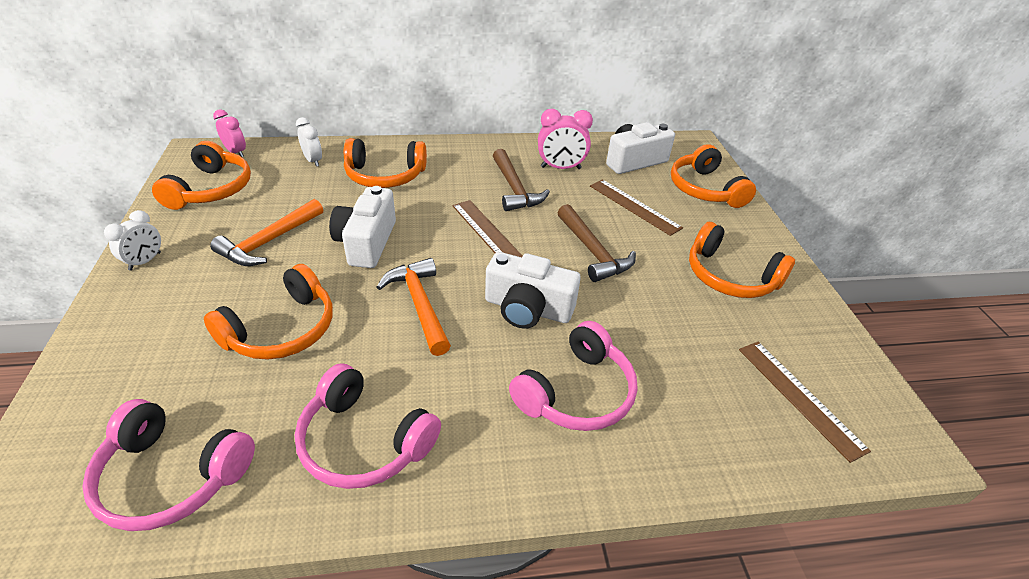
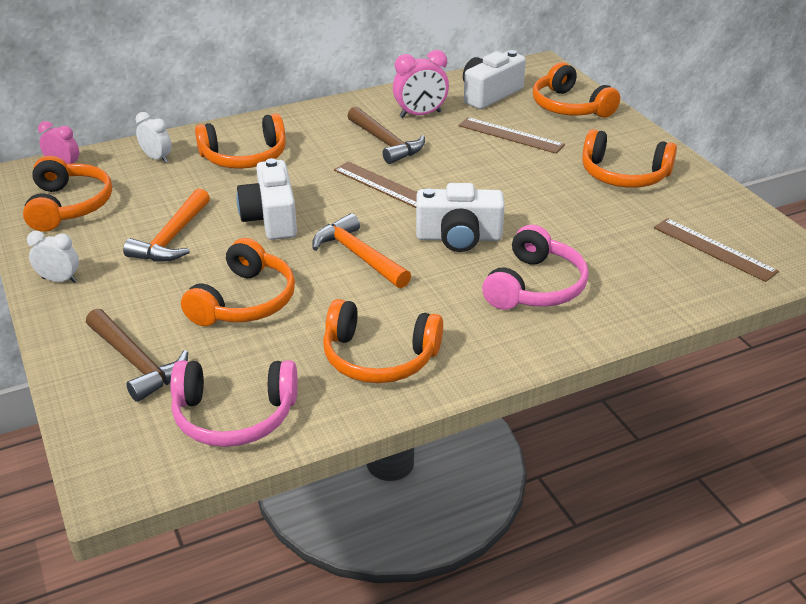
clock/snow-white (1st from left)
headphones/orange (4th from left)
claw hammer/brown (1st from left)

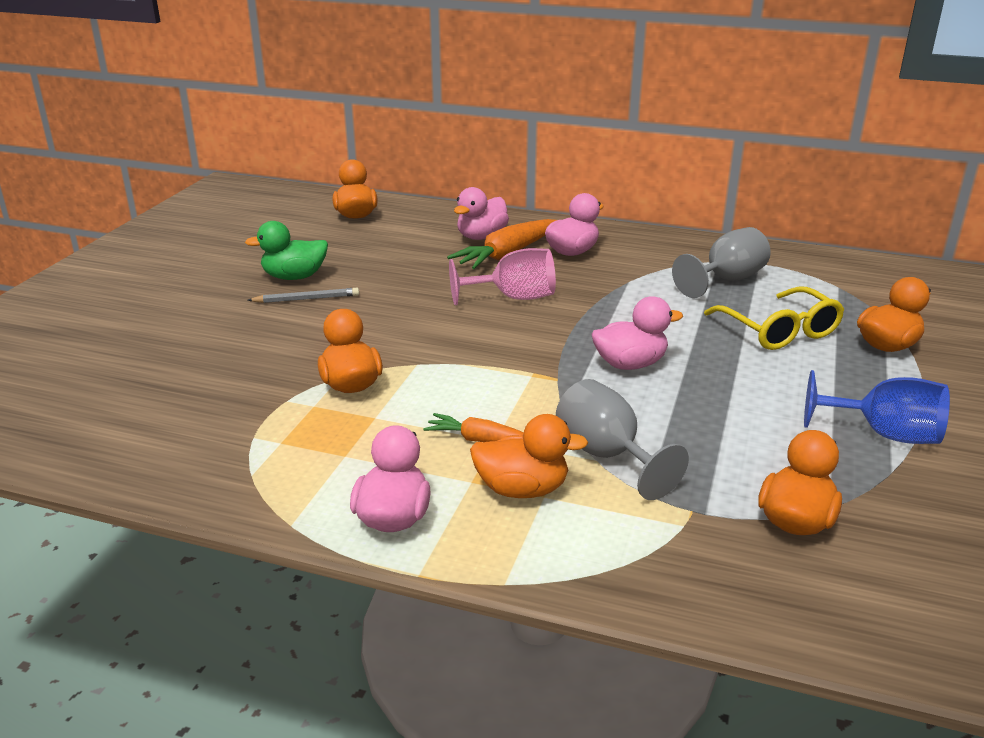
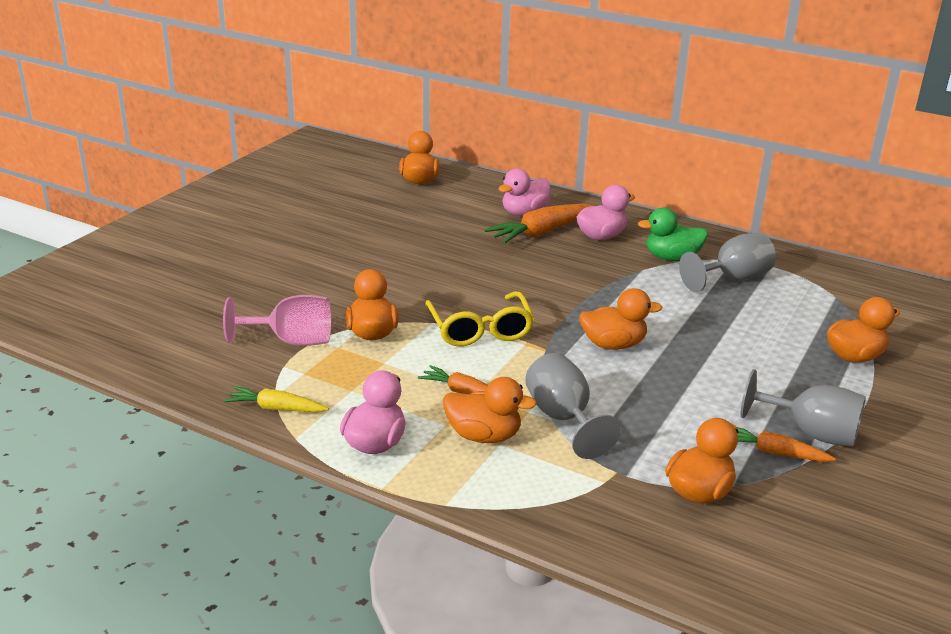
rubber duck/emerald
pencil/grey
wine glass/rose-pink
rubber duck/orange (4th from left)
glasses/yellow
wine glass/grey (3rd from left)
toy carrot/yellow
toy carrot/orange (3rd from left)

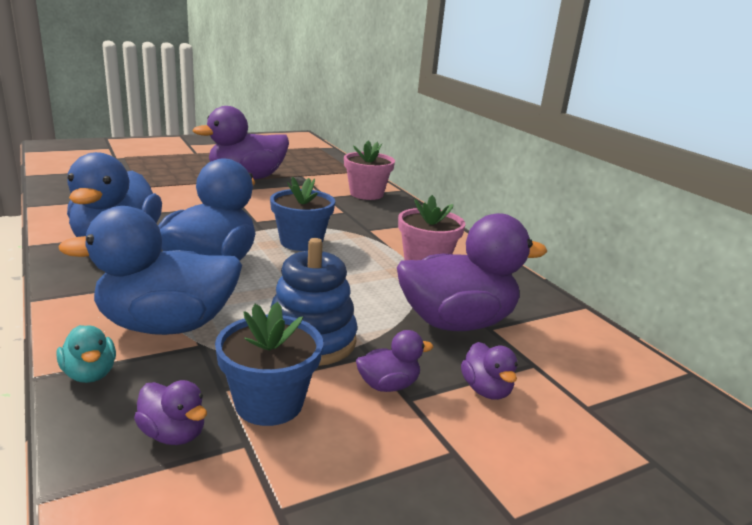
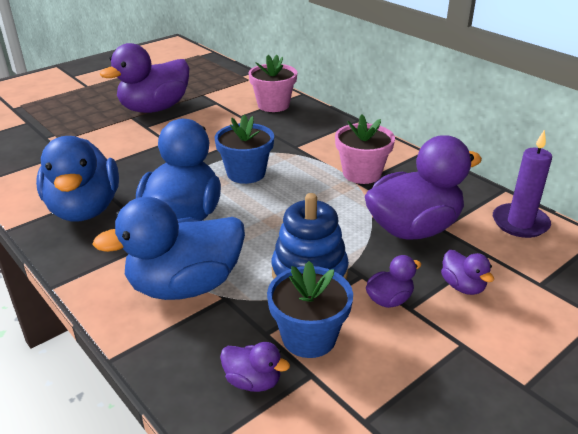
rubber duck/teal
candle/violet

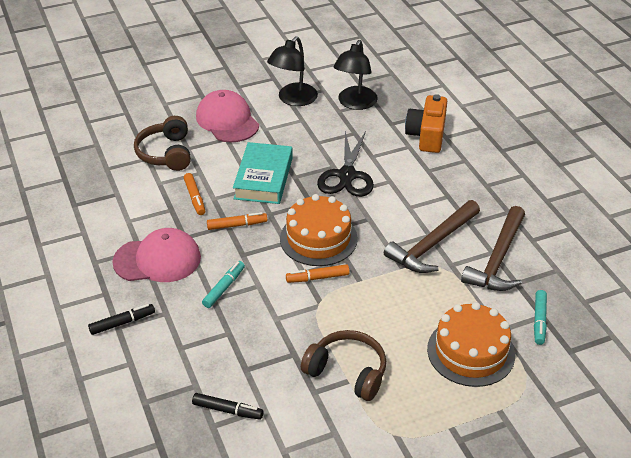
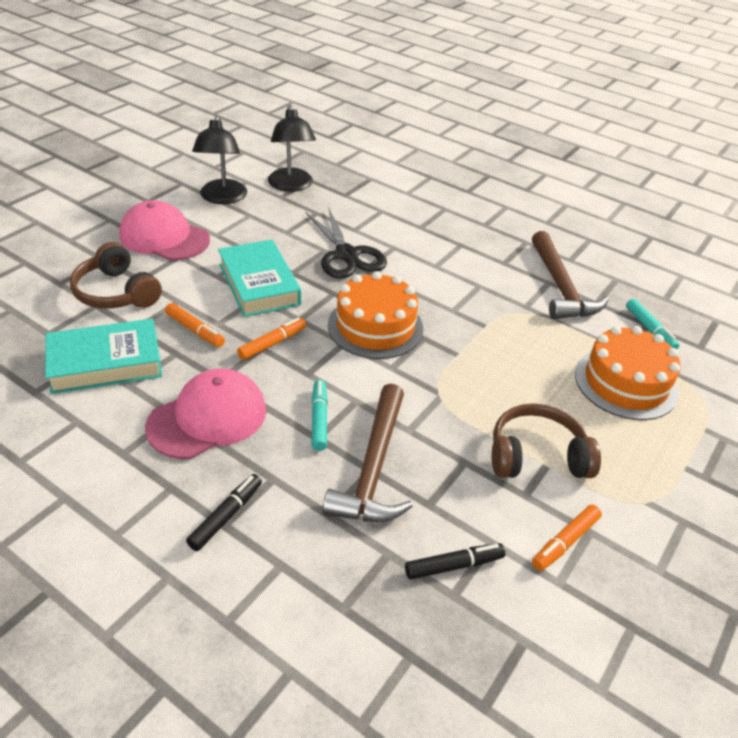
marker pen/orange (3rd from left)
claw hammer/brown (1st from left)
photo camera/orange
hardback/teal (1st from left)

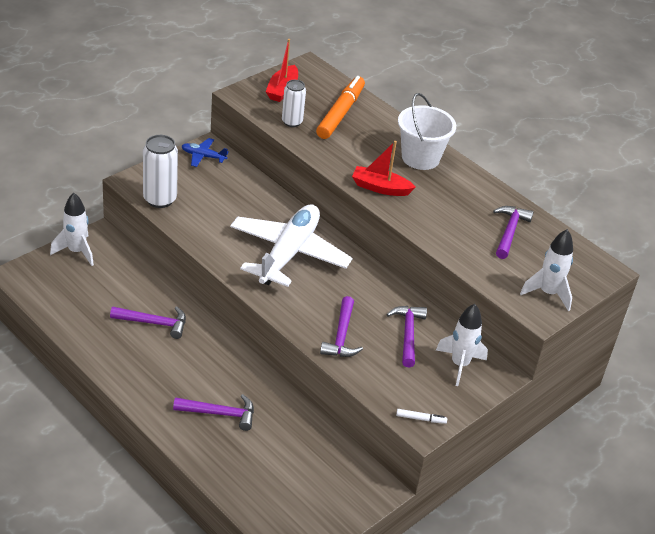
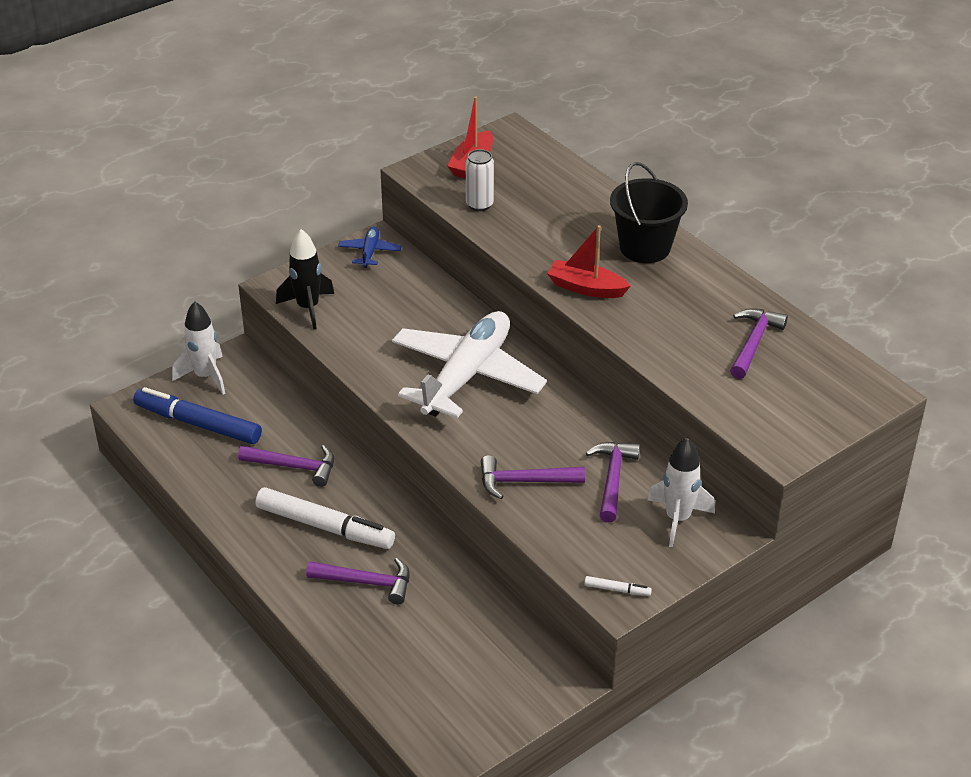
rocket/black
aeroplane/royal blue
marker pen/orange
claw hammer/violet (3rd from left)
pail/black
rocket/snow-white (3rd from left in the first image)
marker pen/royal blue
marker pen/snow-white (1st from left)

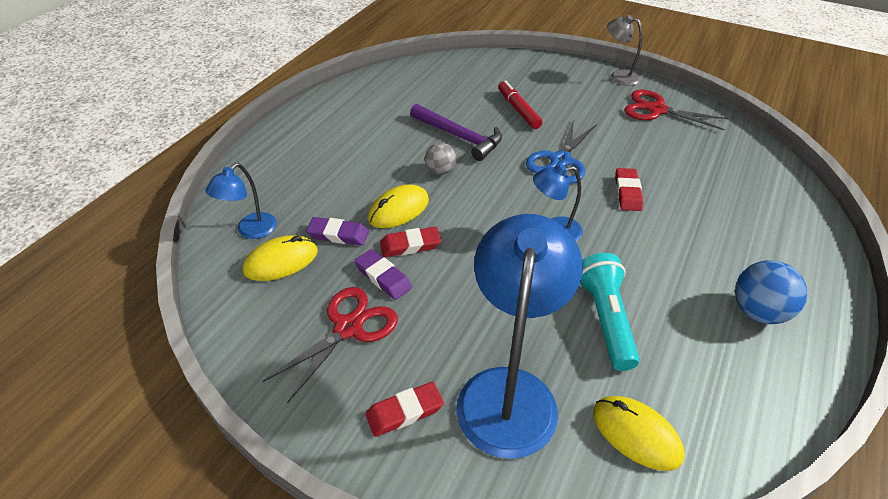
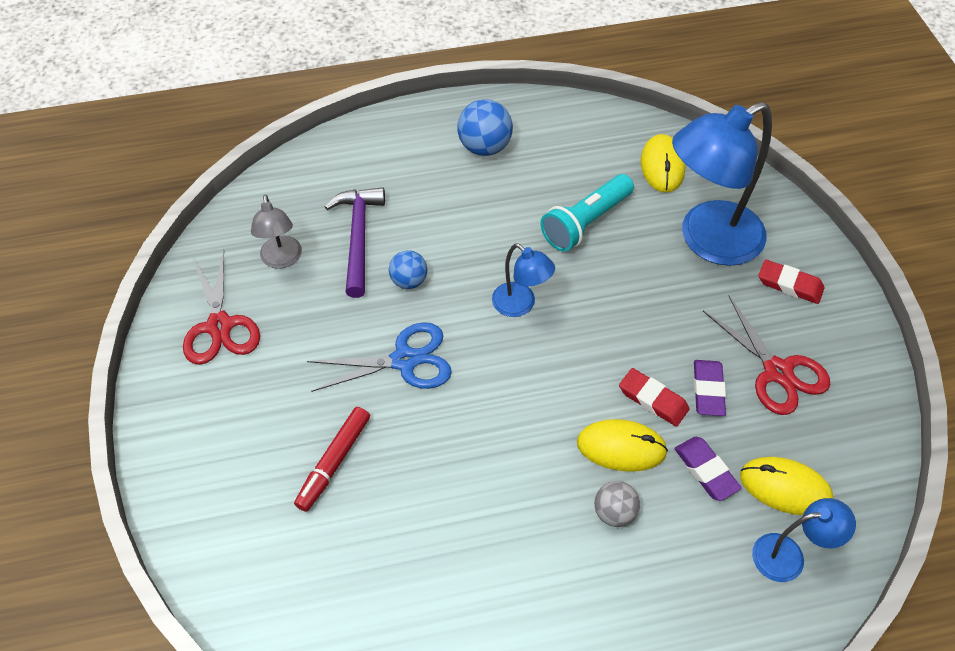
shears/crimson (2nd from left)
claw hammer/violet
ball/grey
reading lamp/grey
ball/royal blue (1st from left)

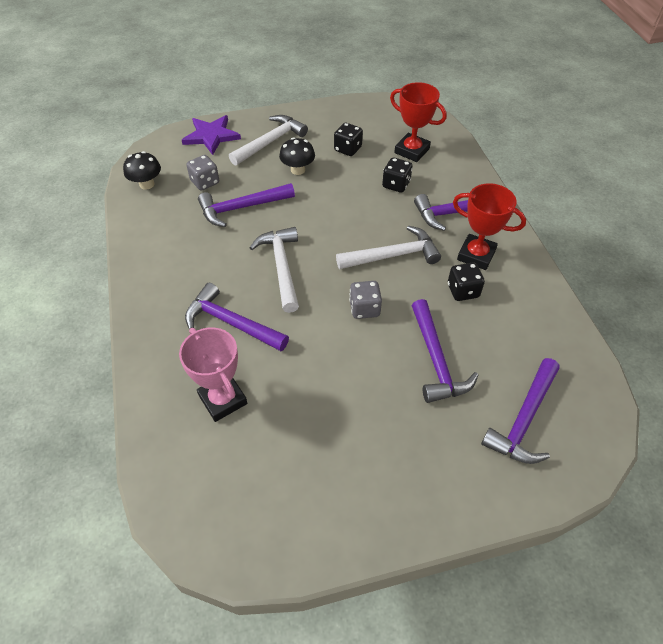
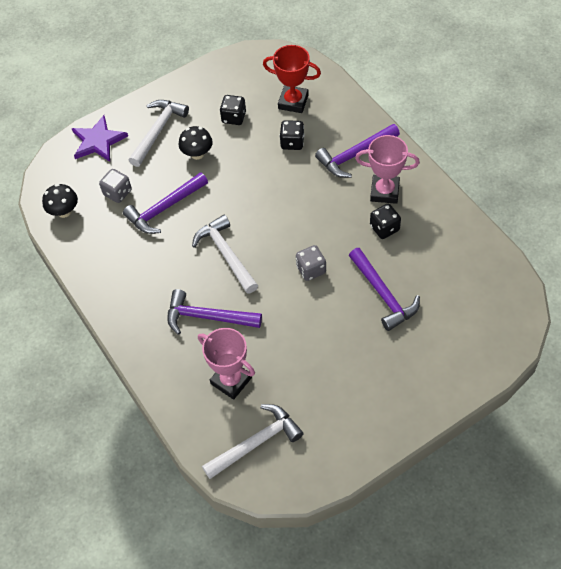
claw hammer/snow-white (3rd from left)
award cup/rose-pink (2nd from left)
claw hammer/violet (5th from left in the first image)

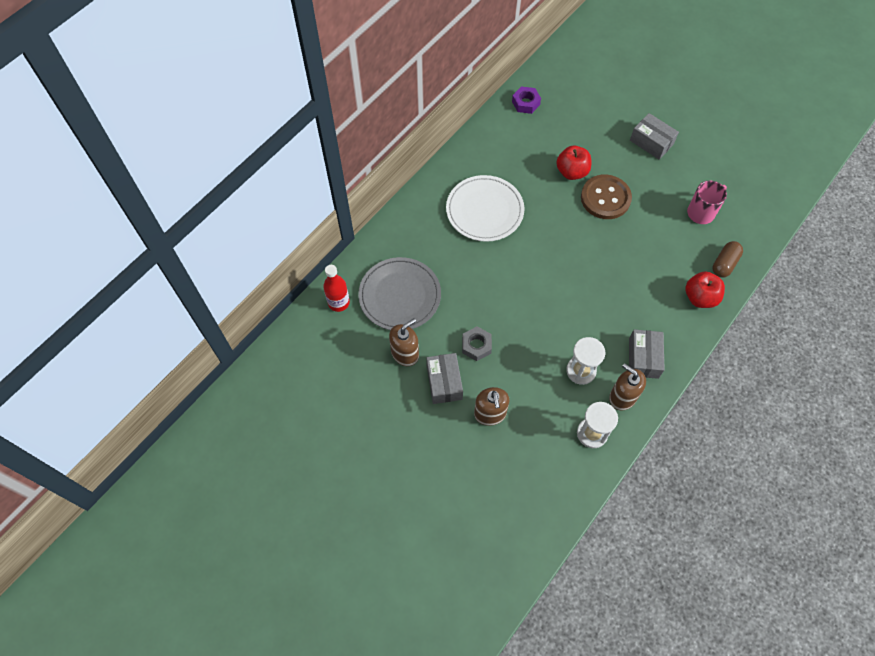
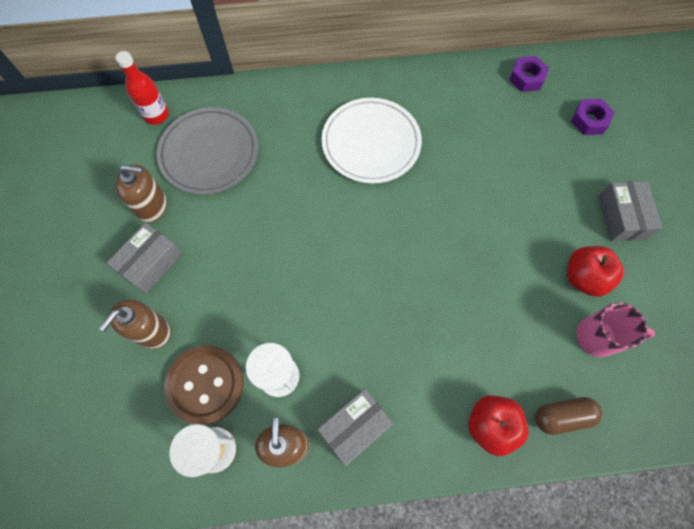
hex nut/grey
toy apple/crimson (2nd from left)
sewing button/brown
hex nut/violet (2nd from left)

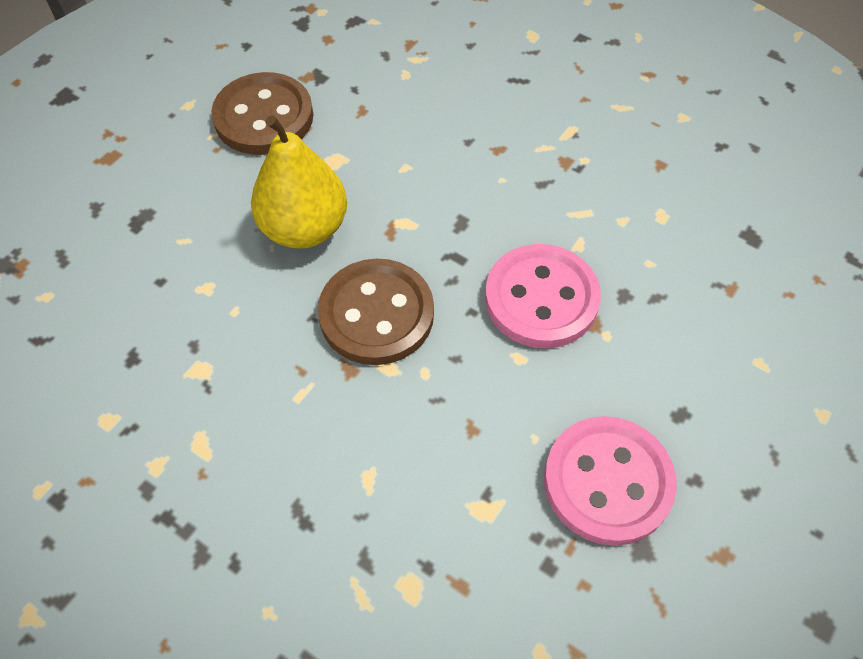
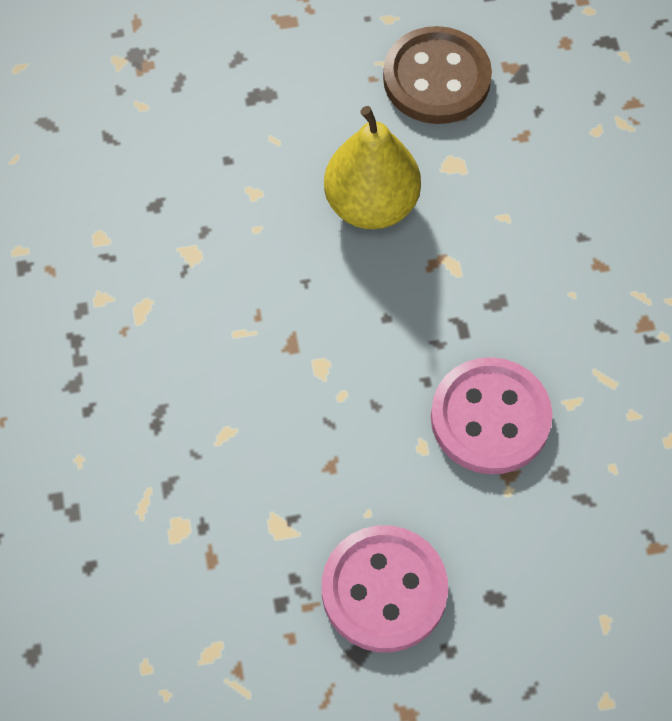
sewing button/brown (2nd from left in the first image)

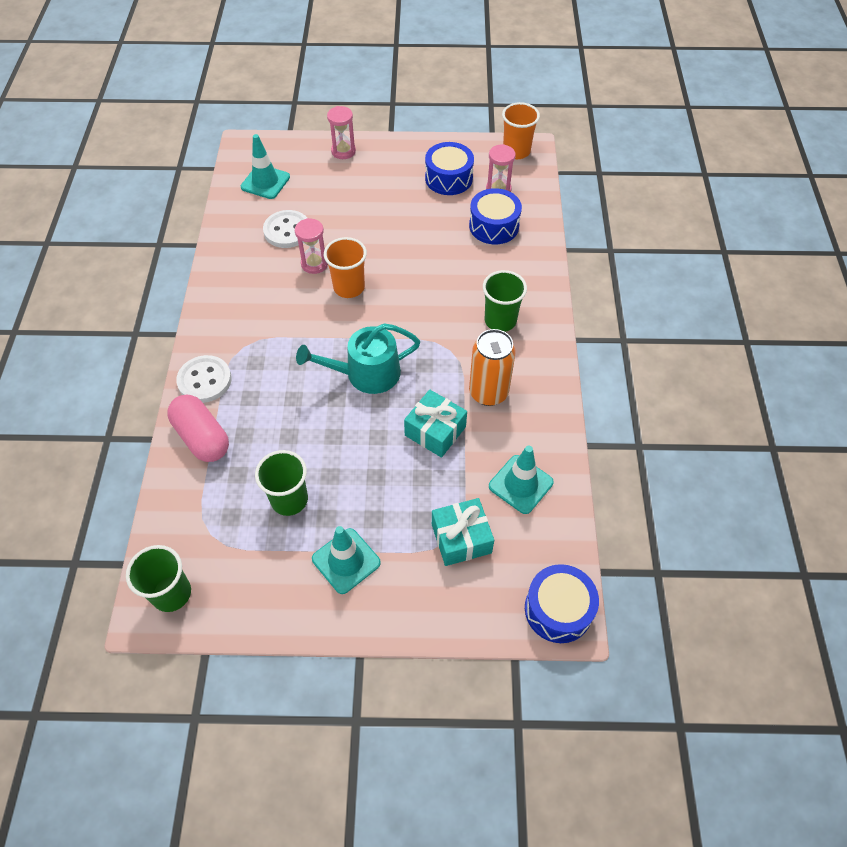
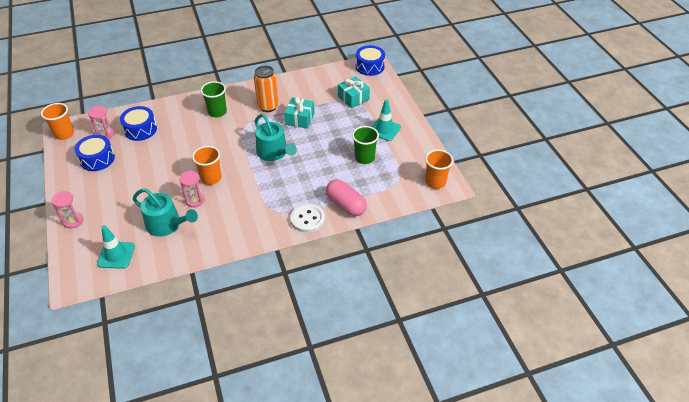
cup/orange (3rd from left)
pill/rose-pink
sprinkling can/teal (1st from left)
safety cone/teal (3rd from left in the first image)

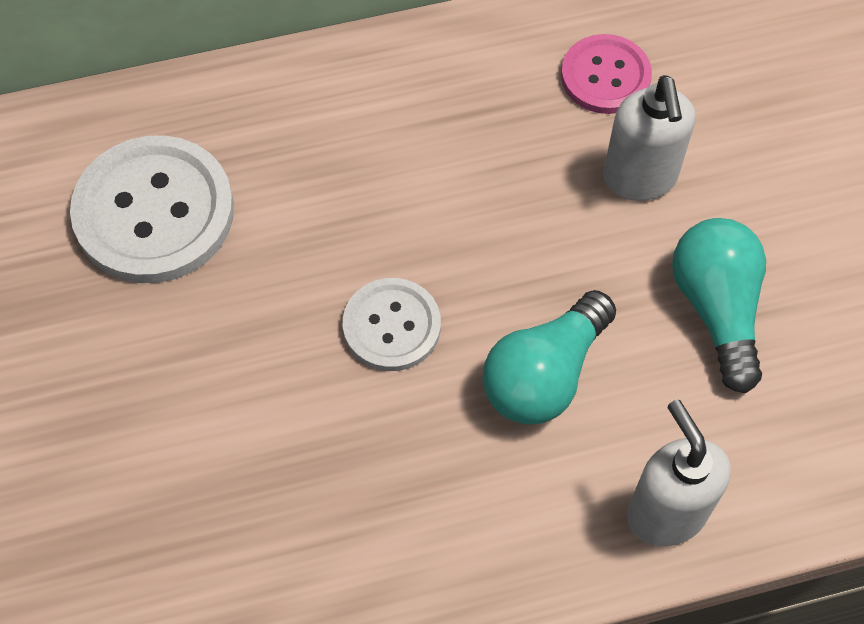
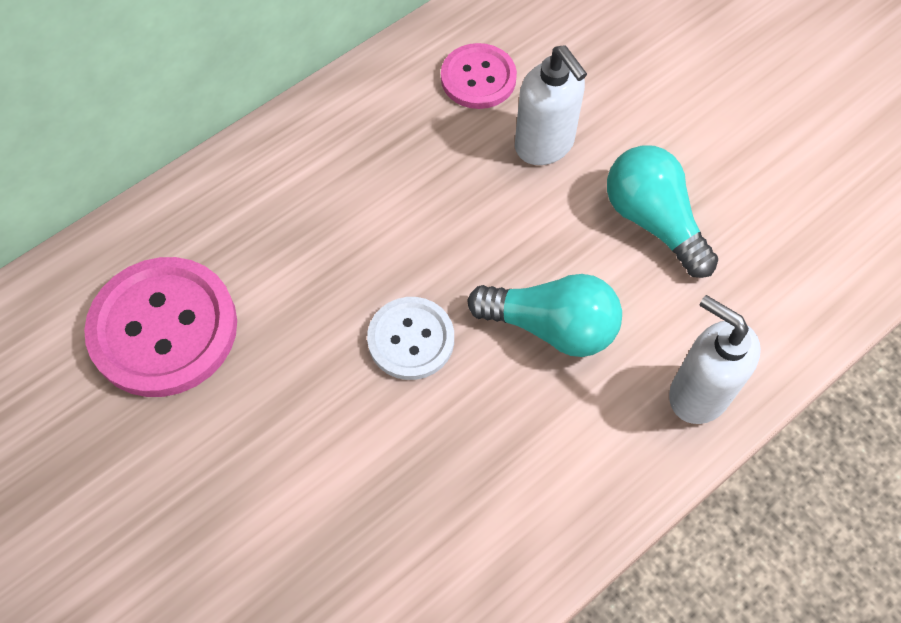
sewing button/rose-pink (1st from left)
lightbulb/teal (1st from left)

